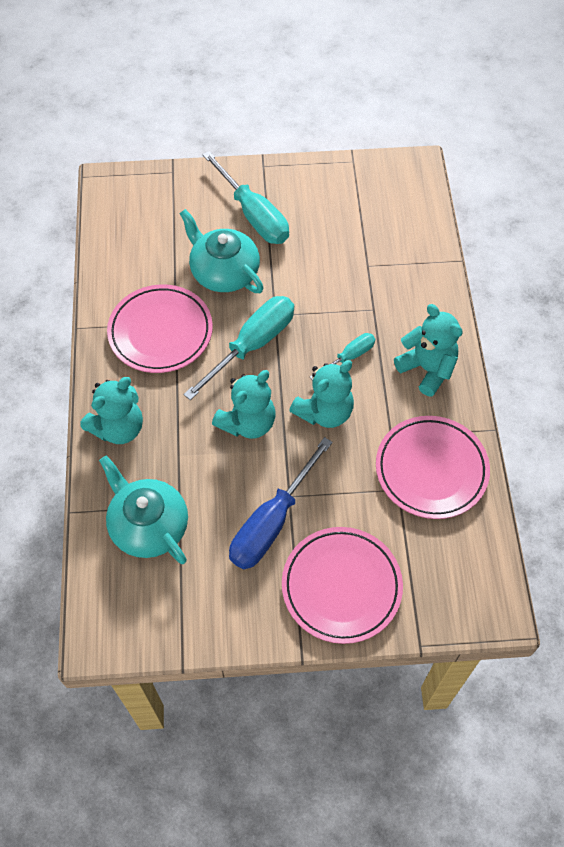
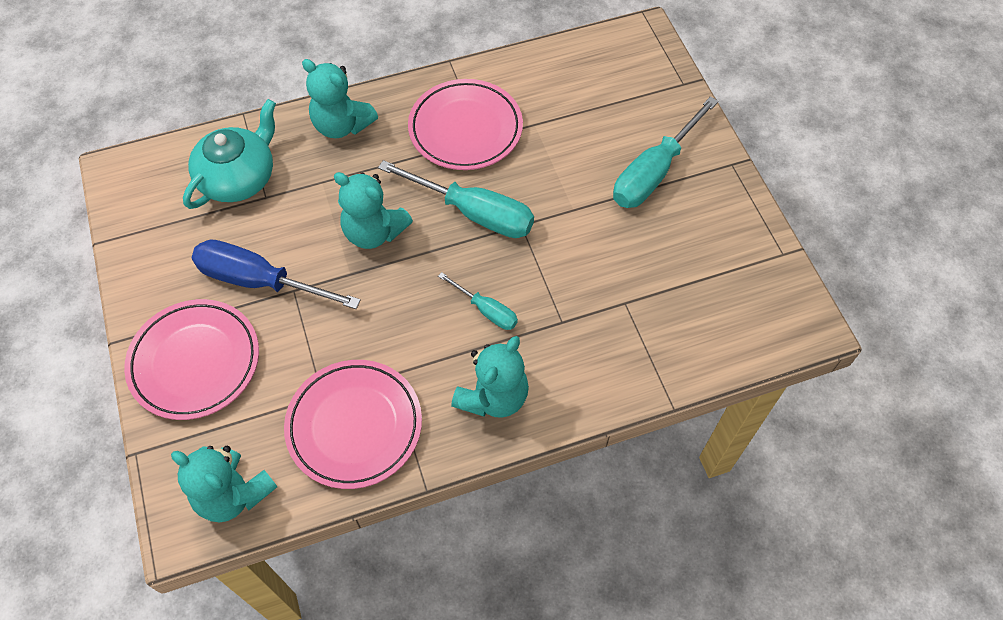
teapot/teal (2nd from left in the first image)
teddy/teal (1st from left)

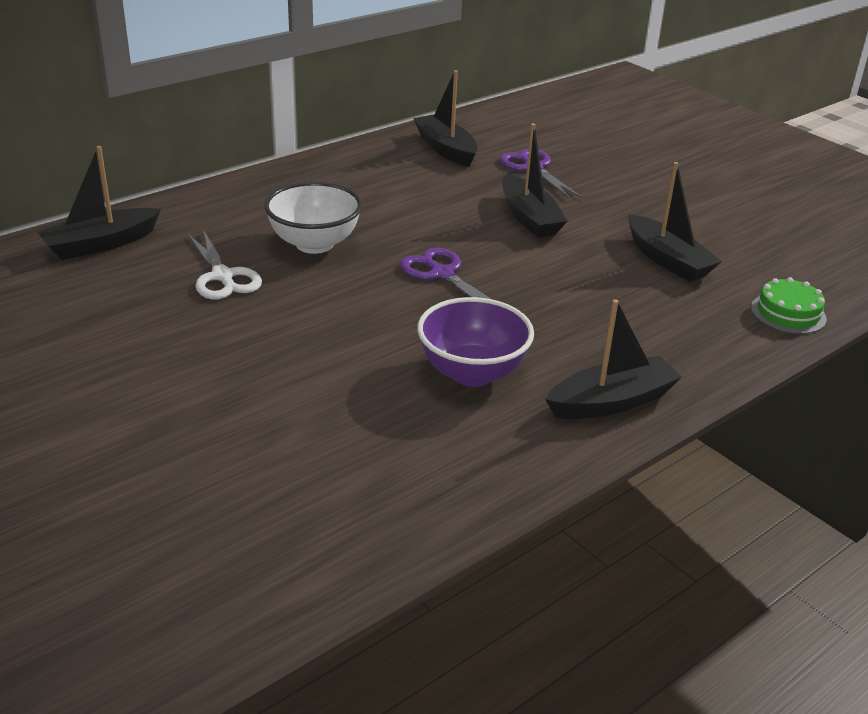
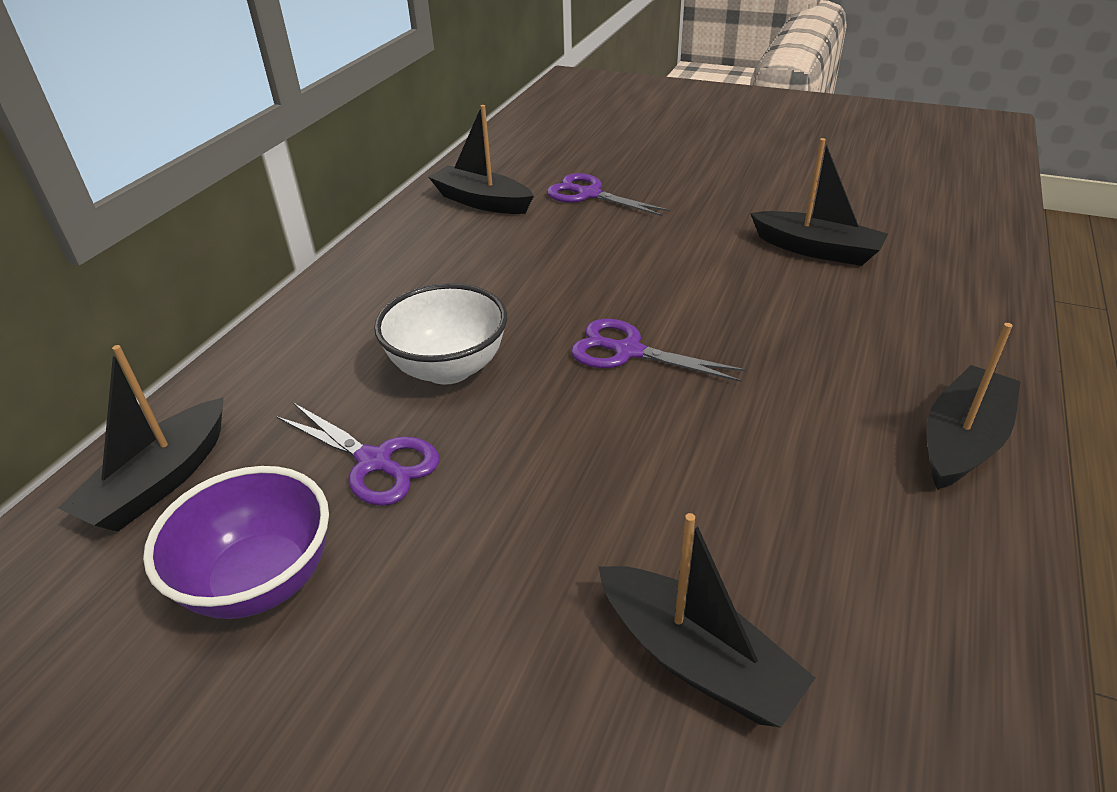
shears/violet (1st from left)
bowl/violet
toy boat/black (3rd from left)
gateau/emerald

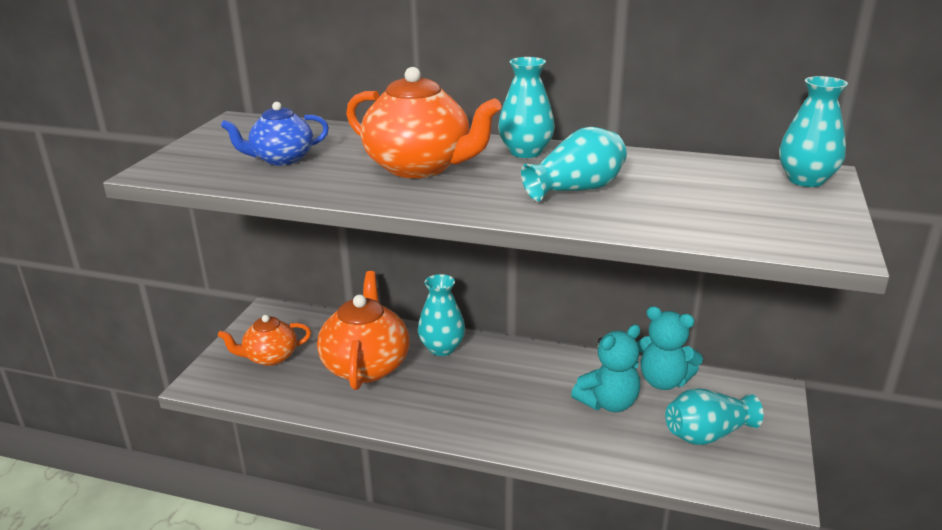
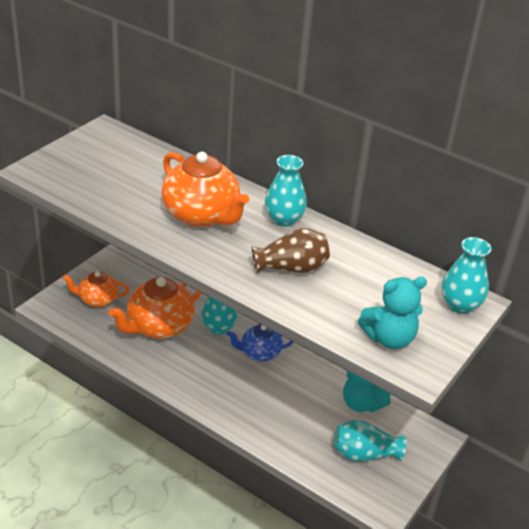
teapot/royal blue
teapot/orange (2nd from left)
tall vase/brown
teddy/teal (2nd from left)

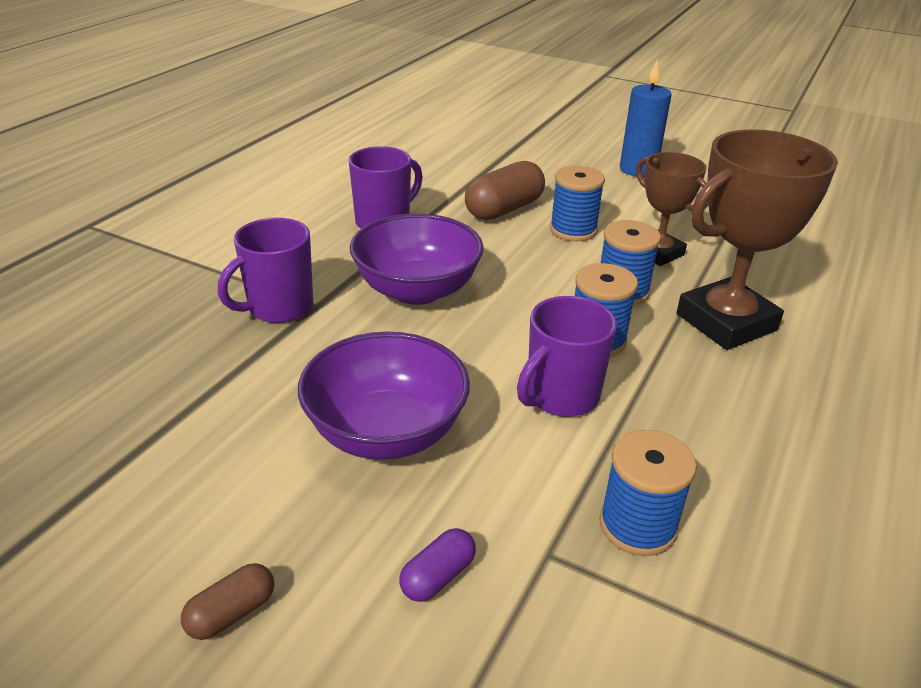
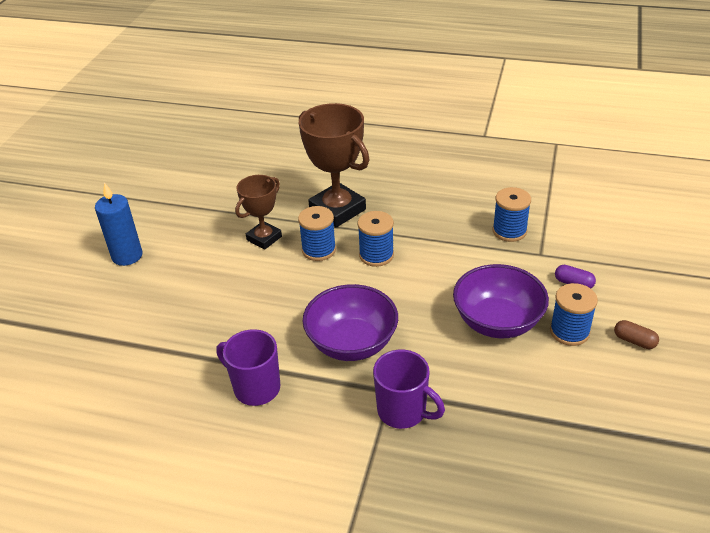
pill/brown (2nd from left in the first image)
mug/violet (3rd from left in the first image)
spool/royal blue (4th from left)

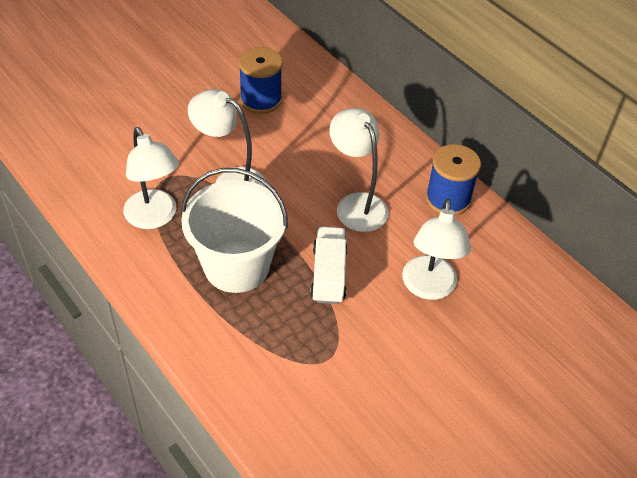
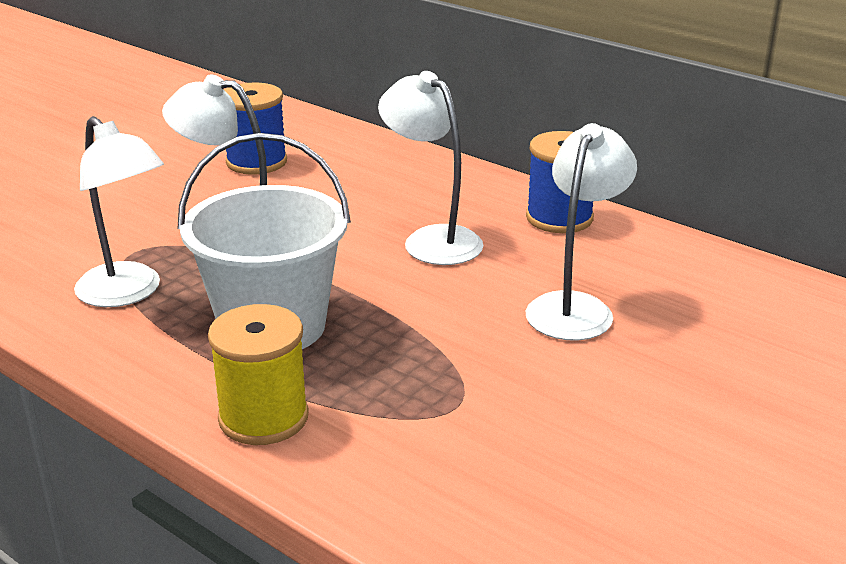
lorry/snow-white
reading lamp/snow-white (4th from left)
spool/yellow

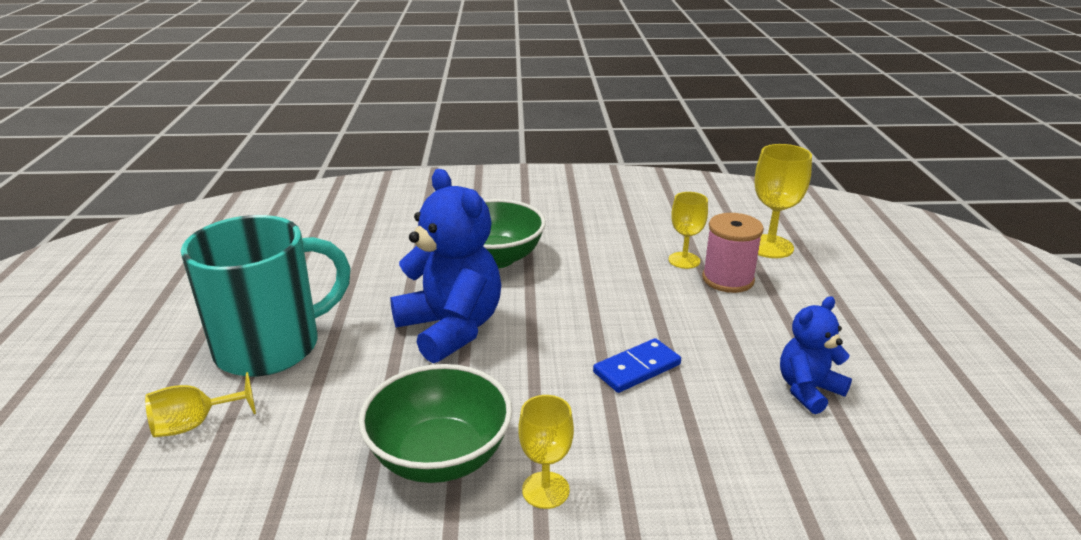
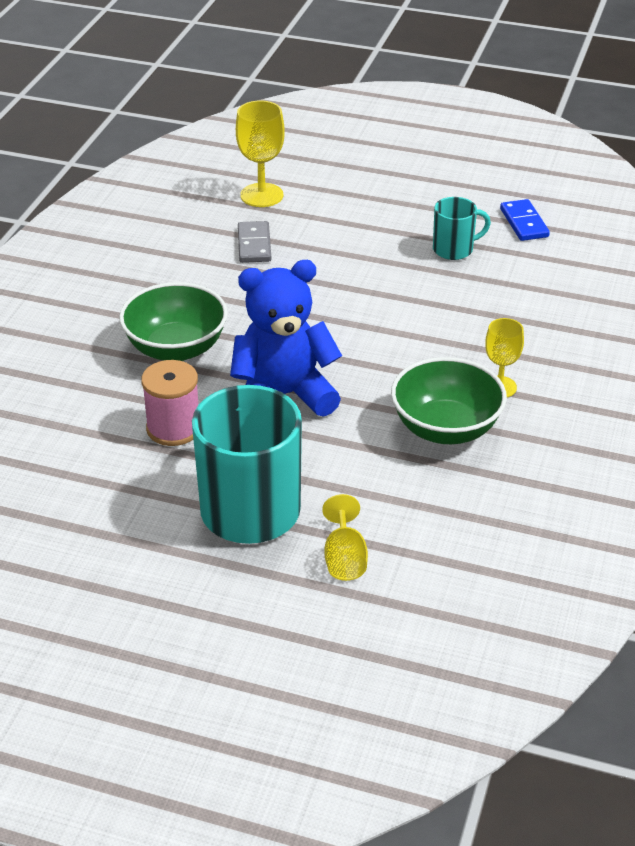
domino piece/royal blue
domino piece/grey
spool/rose-pink
mug/teal (2nd from left)

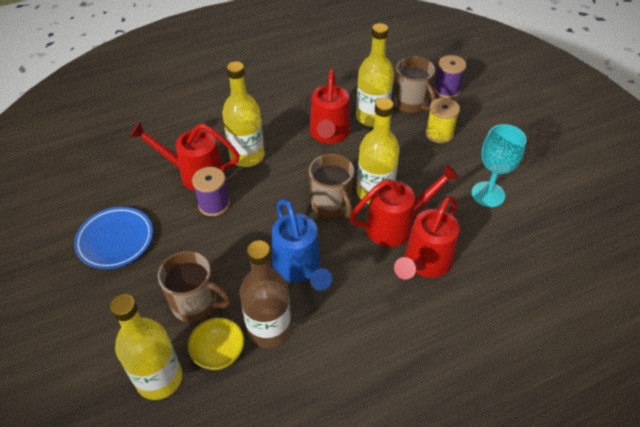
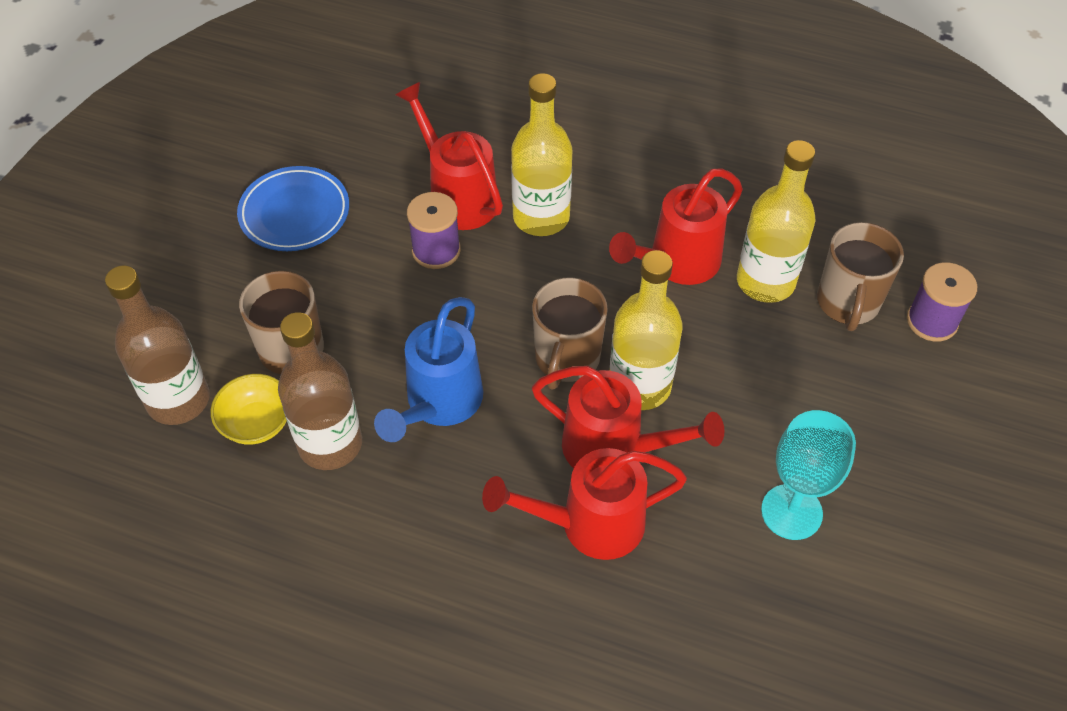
bottle/brown (1st from left)
spool/yellow

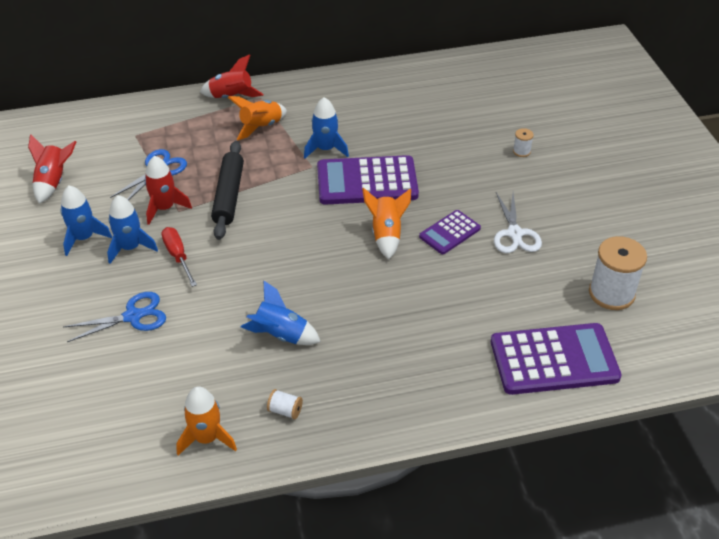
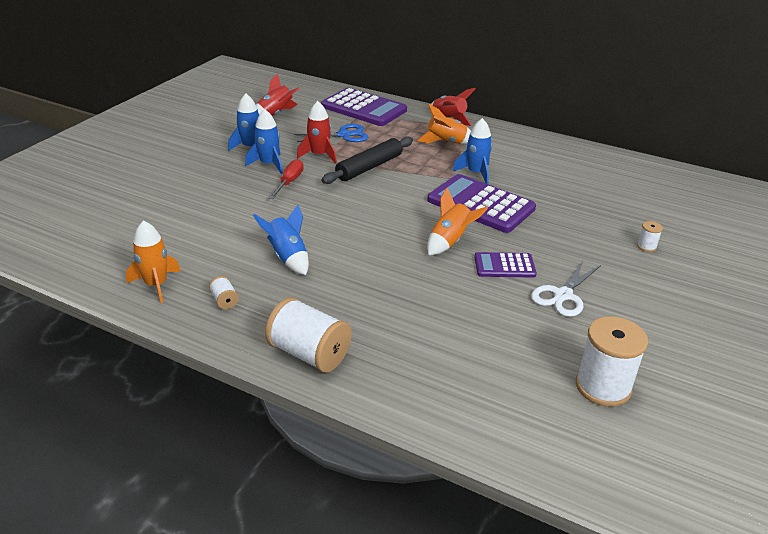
shears/royal blue (1st from left in the first image)
adding machine/violet (1st from left)
spool/snow-white (2nd from left)

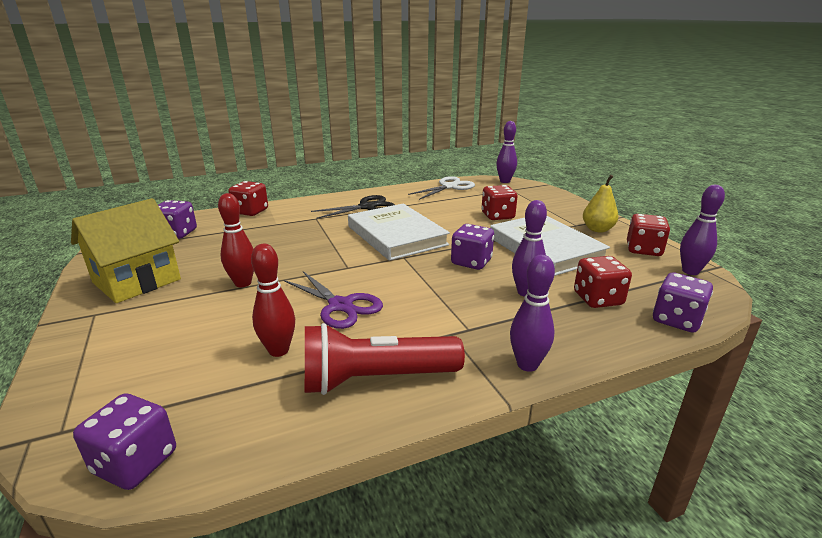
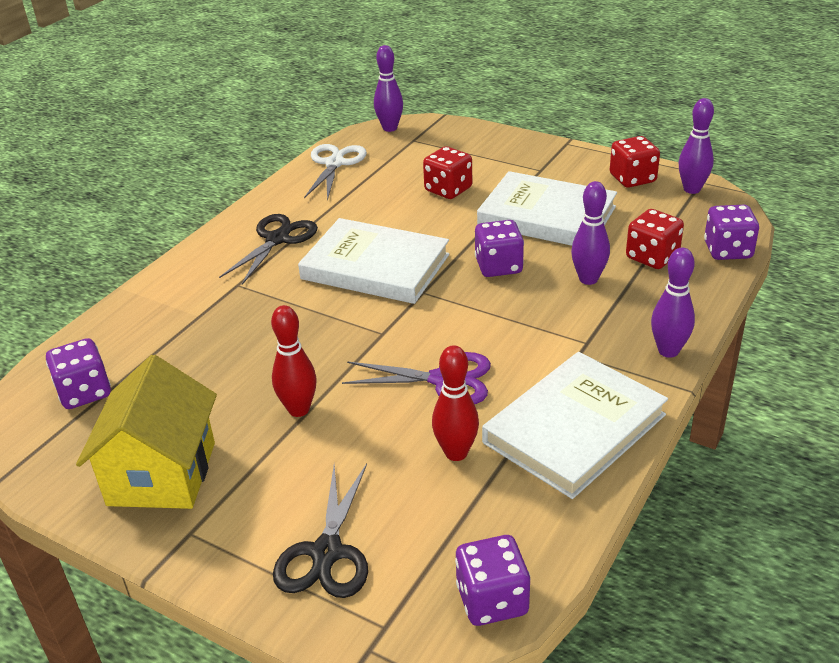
die/crimson (1st from left in the first image)
hardback/snow-white (3rd from left)
pear/yellow
shears/black (2nd from left)

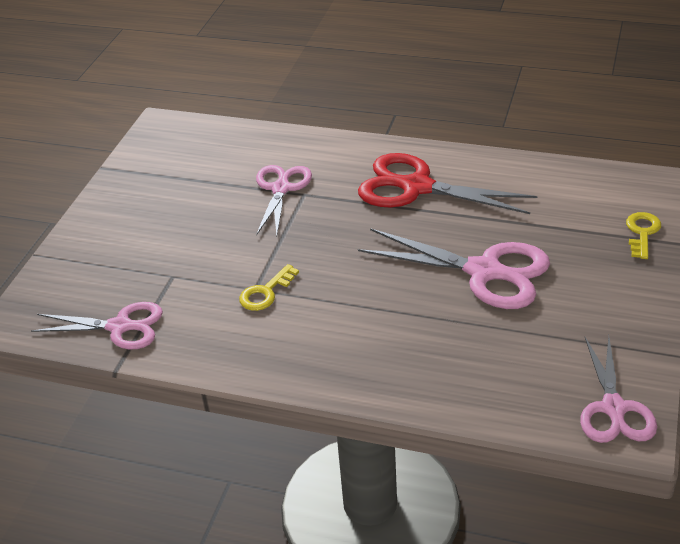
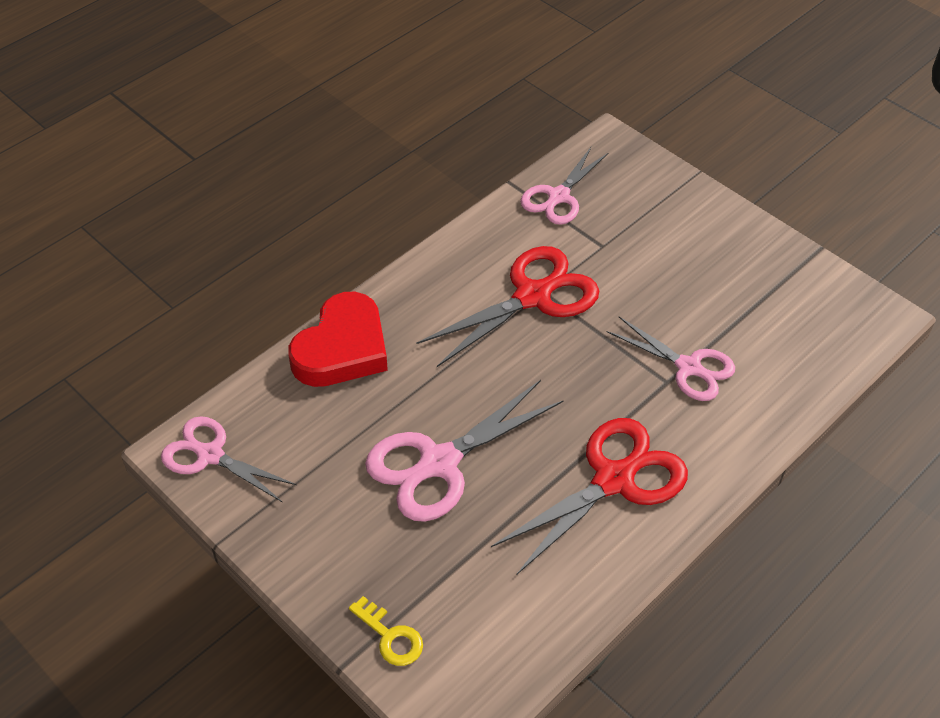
shears/crimson (1st from left)
heart/crimson

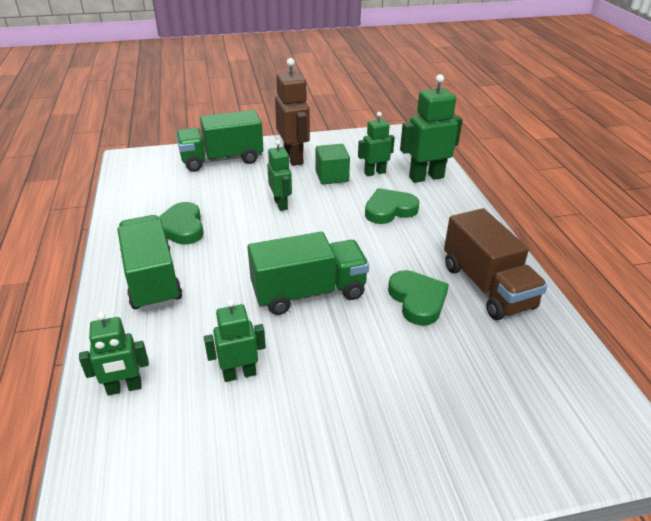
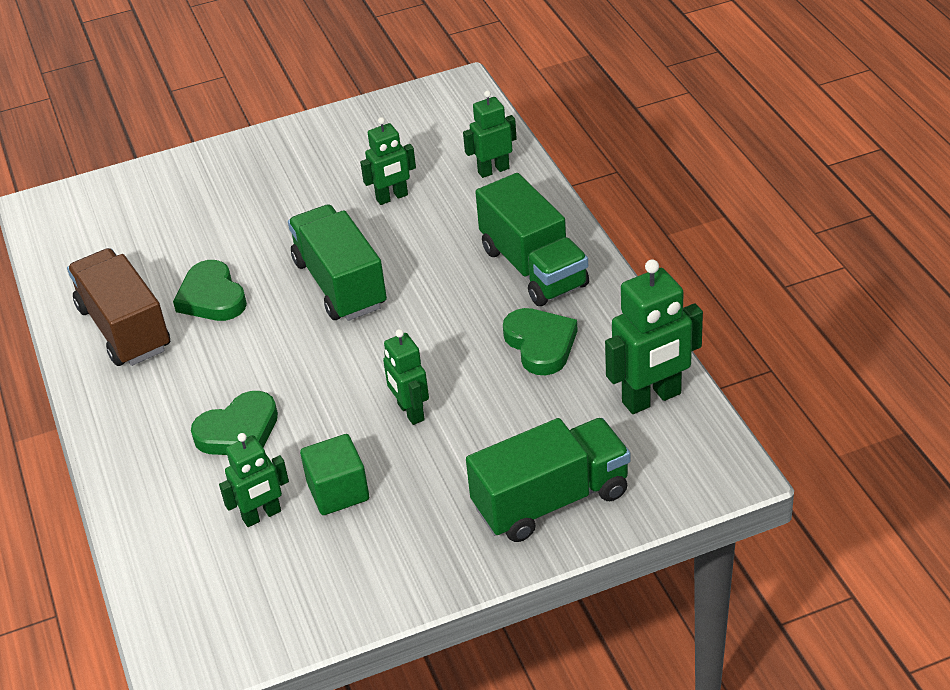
lorry/emerald (1st from left)
robot/brown
robot/emerald (5th from left)

